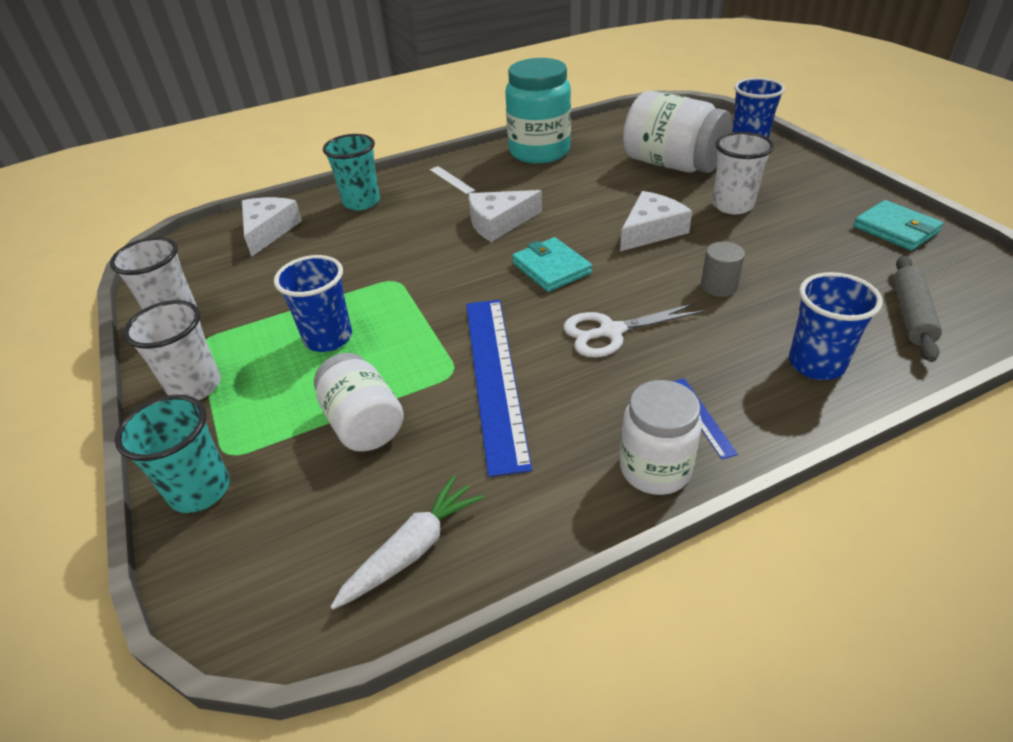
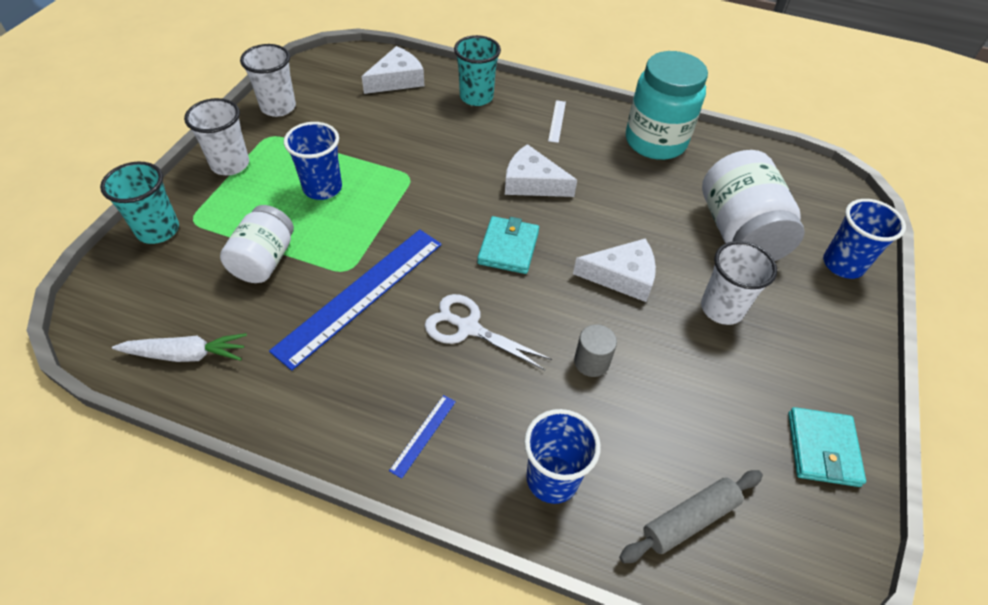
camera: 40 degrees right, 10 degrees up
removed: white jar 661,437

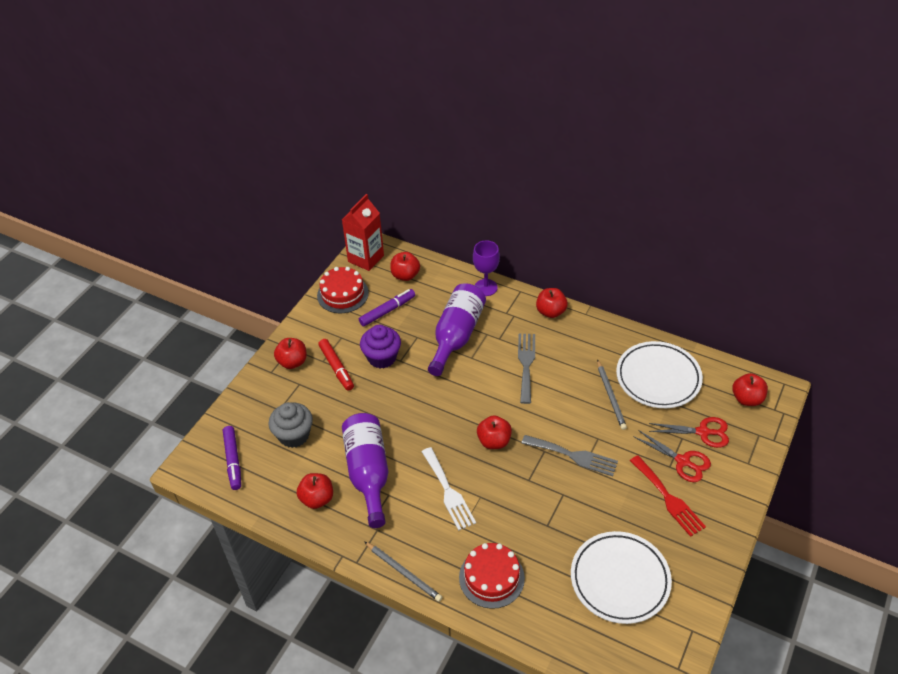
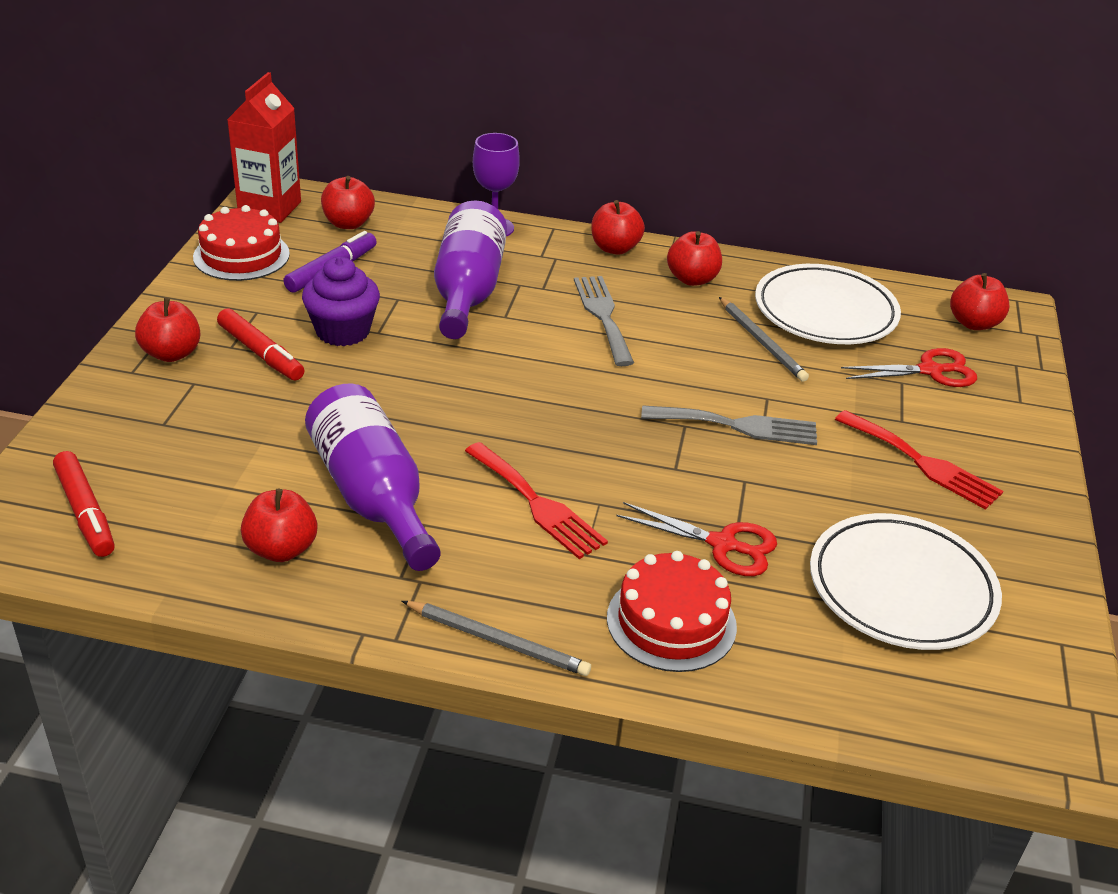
camera: 20 degrees left, 10 degrees down
removed: grey cupcake 290,425
moved: red apple 494,432 to 694,258; red scissors 672,456 to 696,539
recoloured: purple marker 232,458 to red marker 84,504; white fork 449,489 to red fork 536,500

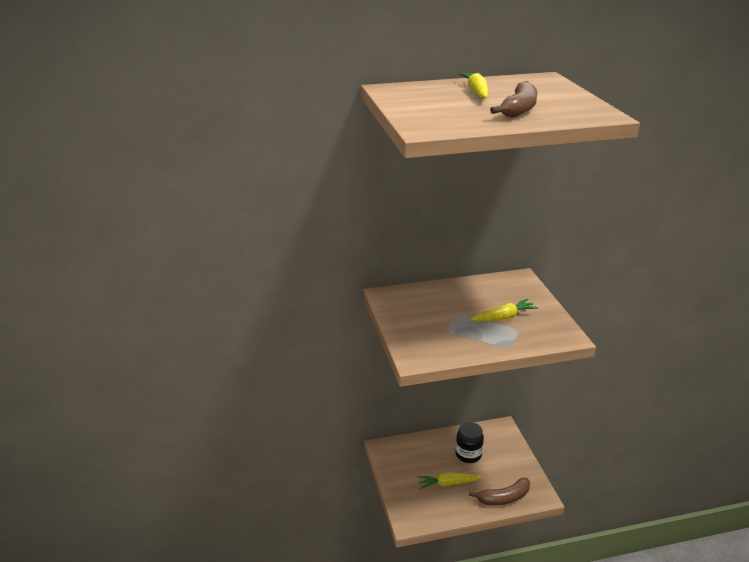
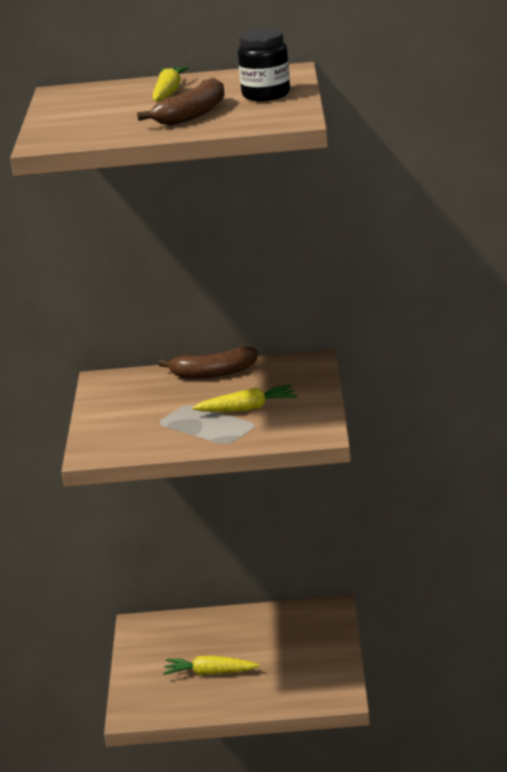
camera: 15 degrees right, 5 degrees down
moved: black jar 470,442 to 264,65; brown banana 499,492 to 208,363

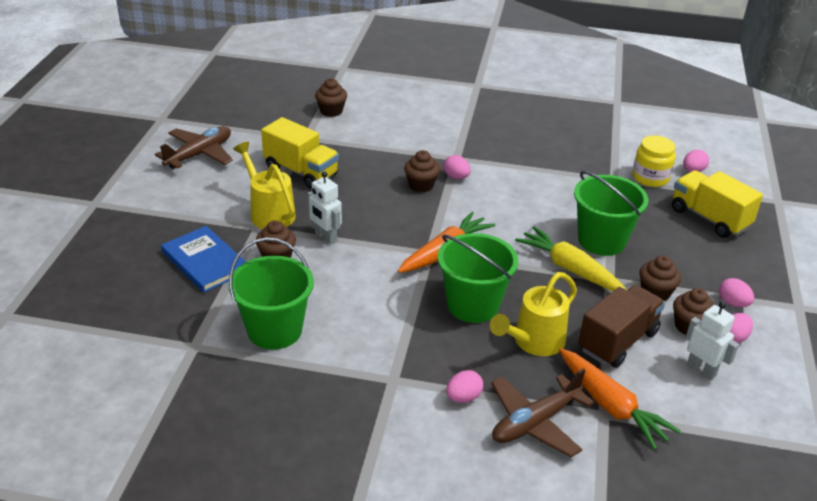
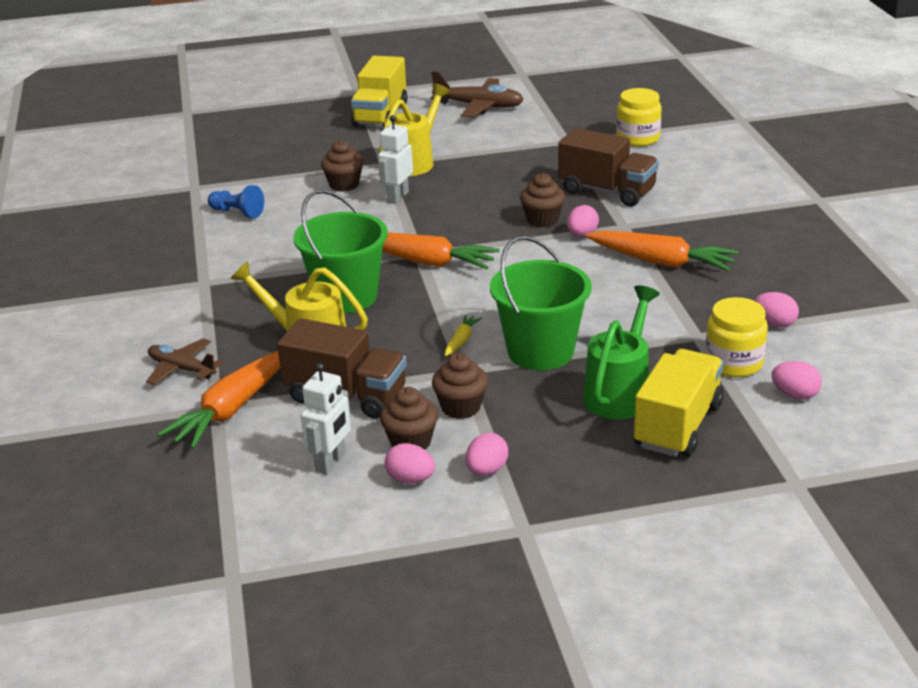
camera: 70 degrees right, 5 degrees down
removed: blue book 203,259
added: brown truck 608,167; green watering can 621,352; orange carrot 661,251
moved: yellow truck 300,153 to 379,91; pink egg 464,386 to 776,310
replaced: green bucket 271,294 to blue pawn 236,201; brown cupcake 331,97 to yellow jar 639,117
resized: brown plane 542,412 = 185,361 x0.66; yellow carrot 571,259 = 463,335 x0.45

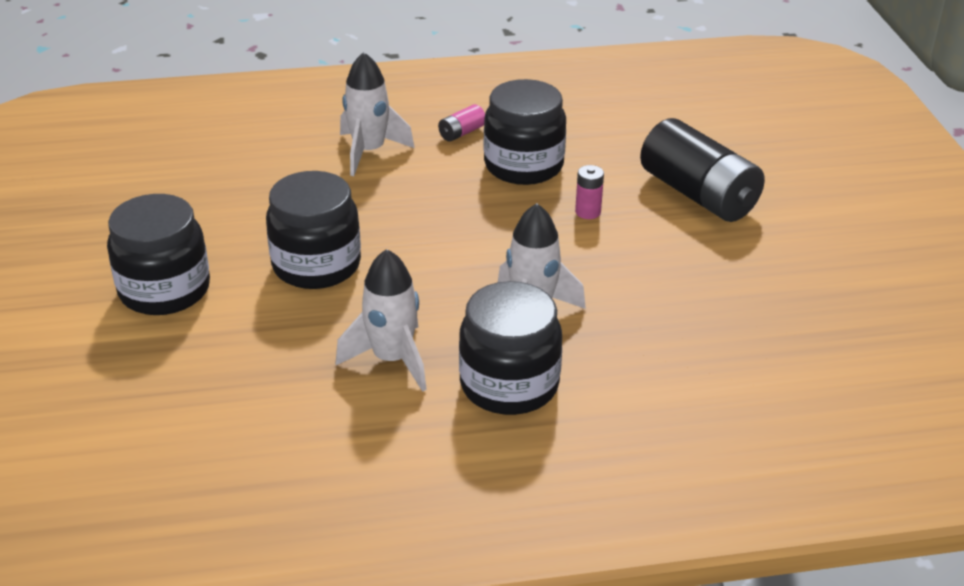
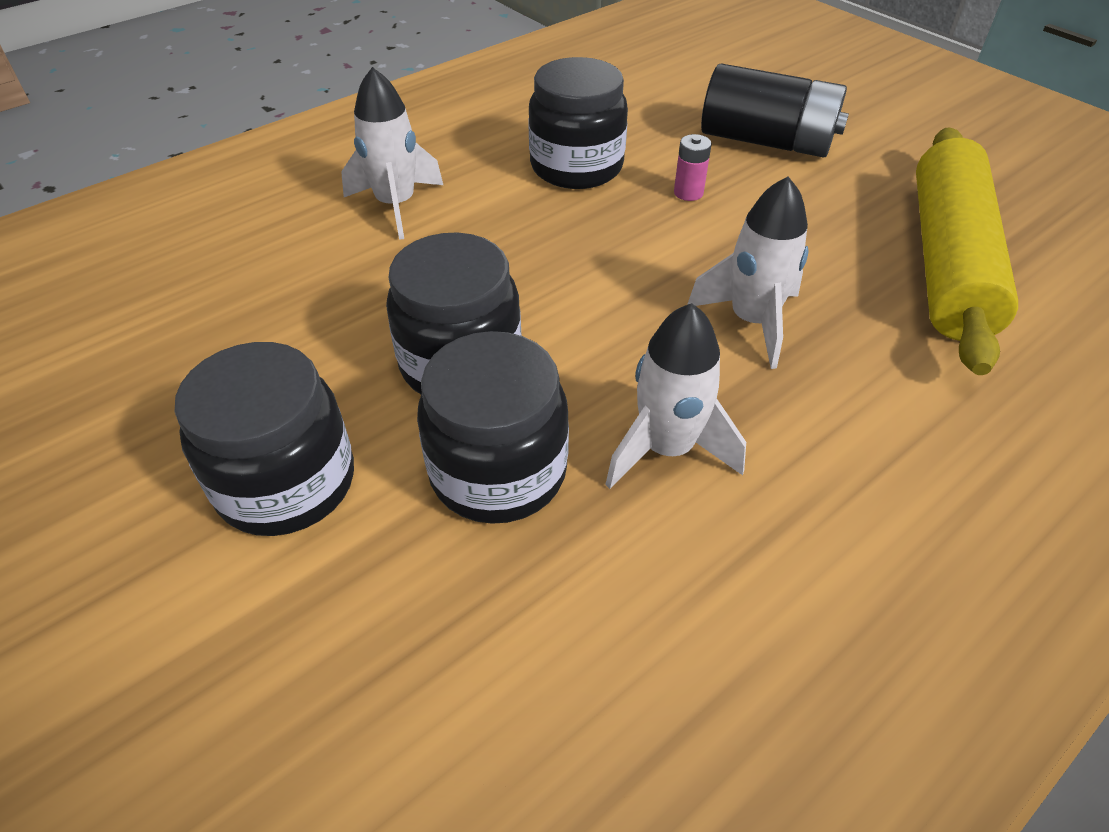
camera: 30 degrees left, 10 degrees up
removed: pink battery 461,123
added: yellow rolling pin 967,251
moved: black jar 510,348 to 493,427

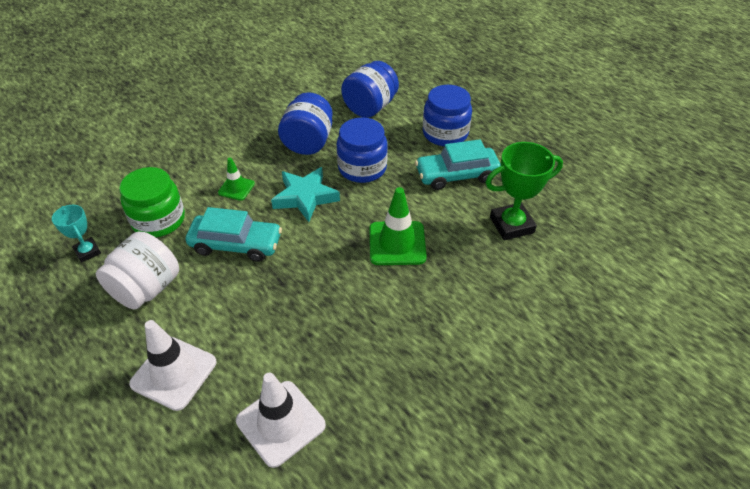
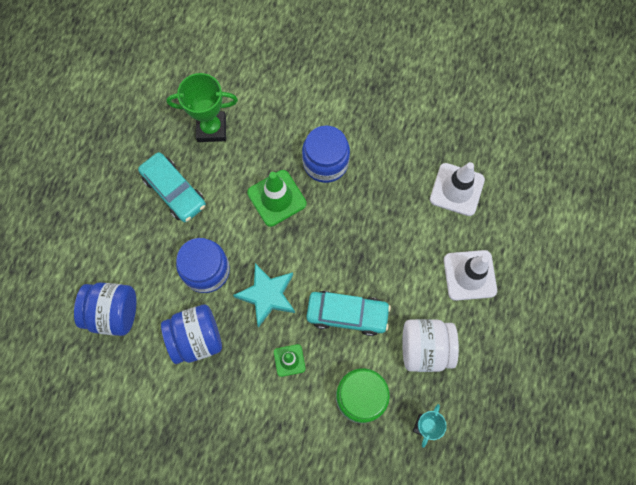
camera: 120 degrees left, 25 degrees up
moved: blue jar 447,115 to 326,154
turned: turquoise car 234,234 = 348,313 120 degrees clockwise; green trophy 524,191 = 202,107 45 degrees counterclockwise

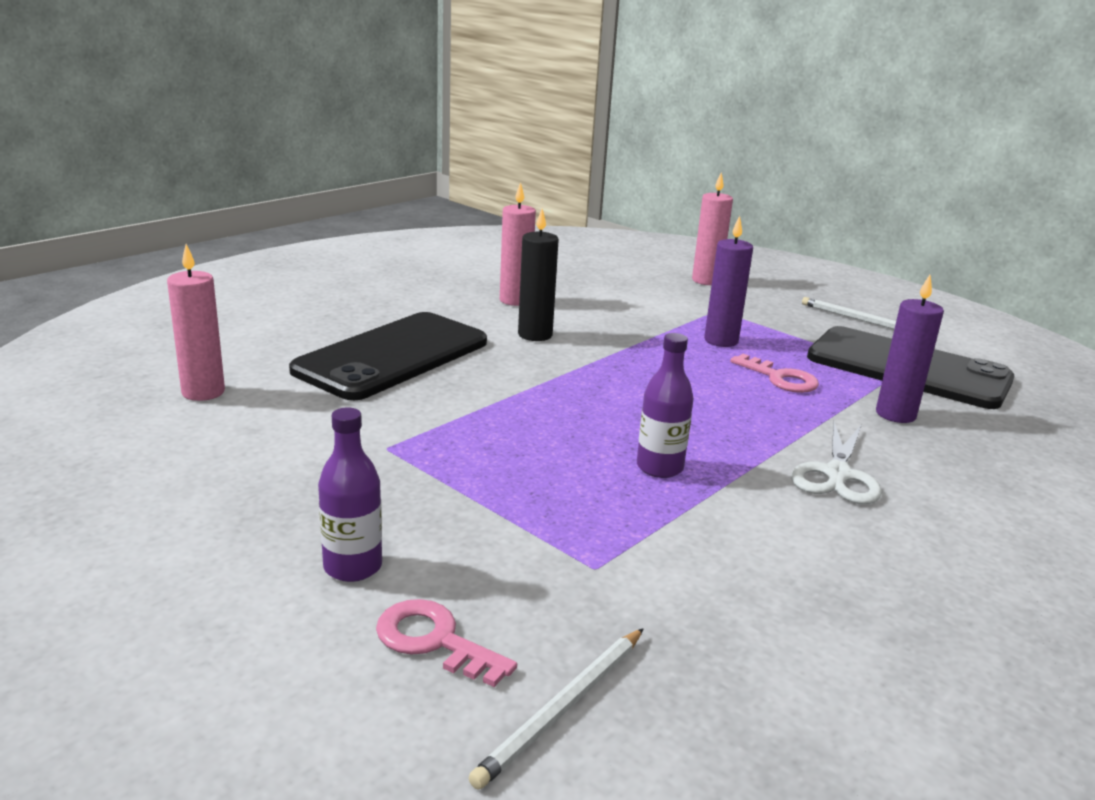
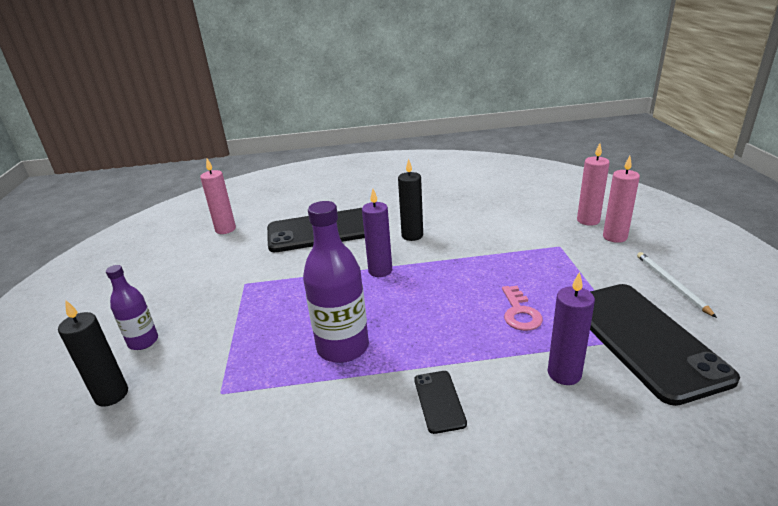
camera: 45 degrees right, 5 degrees up
removed: white pencil 555,709
moved: pink candle 518,244 to 621,199; purple candle 728,281 to 377,233
replaced: pink key 446,643 to black candle 93,353; white scissors 836,463 to black phone 440,402
resized: purple bottle 665,405 = 336,282 x1.70

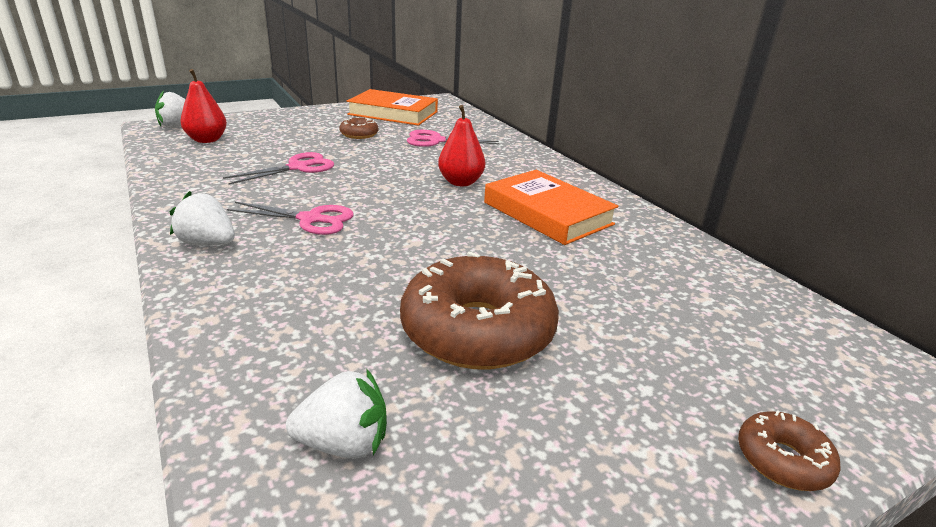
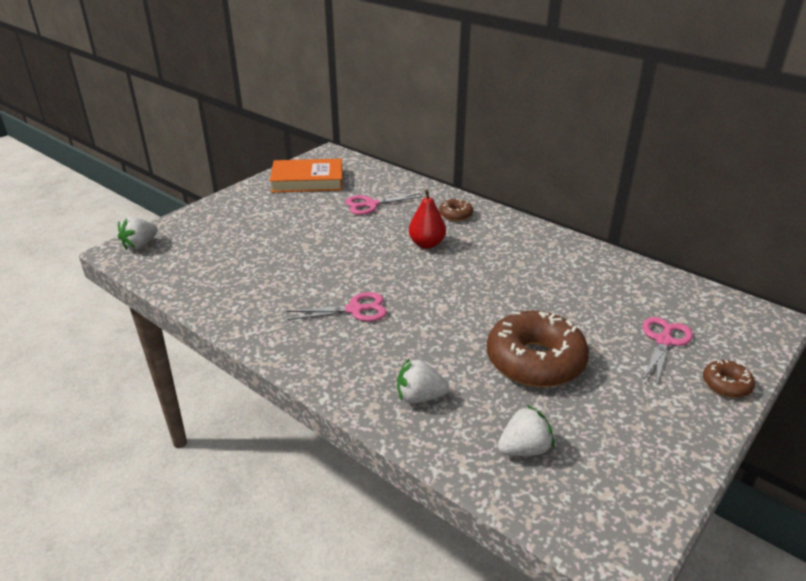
camera: 20 degrees left, 5 degrees up
removed: red pear 204,106; orange book 551,207
moved: white strawberry 202,218 to 423,380; pink scissors 278,168 to 667,351; brown donut 358,128 to 456,209

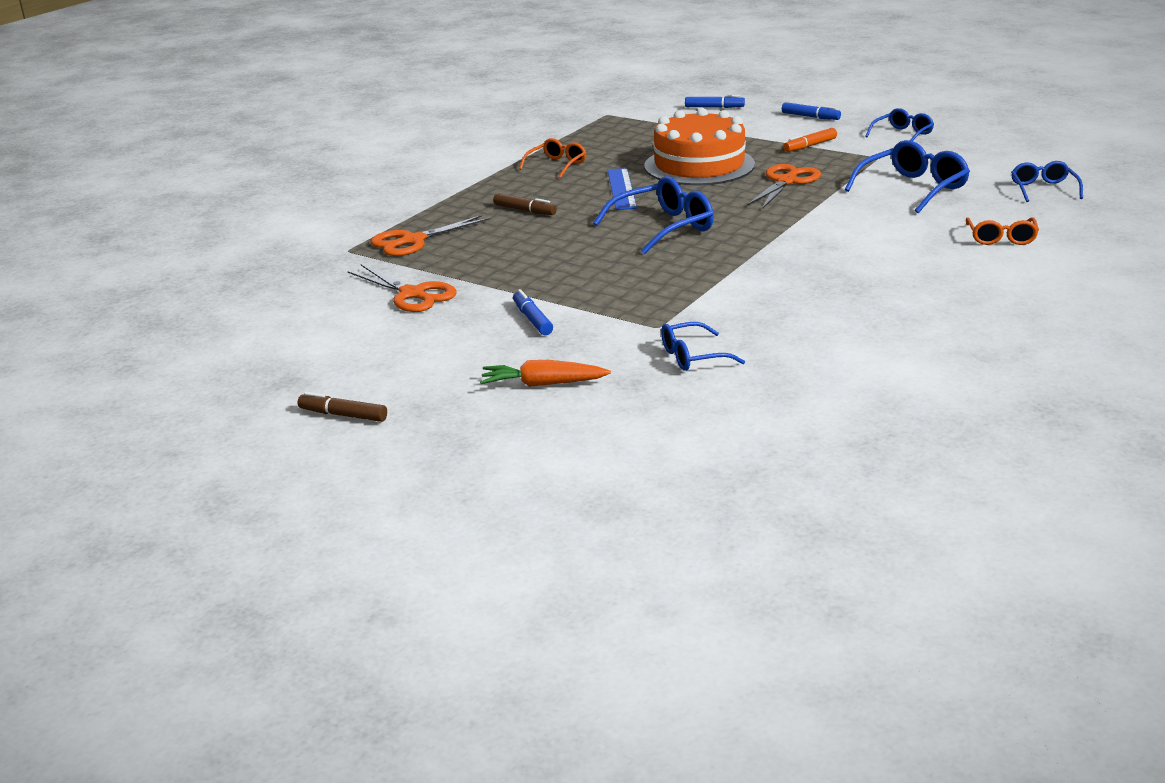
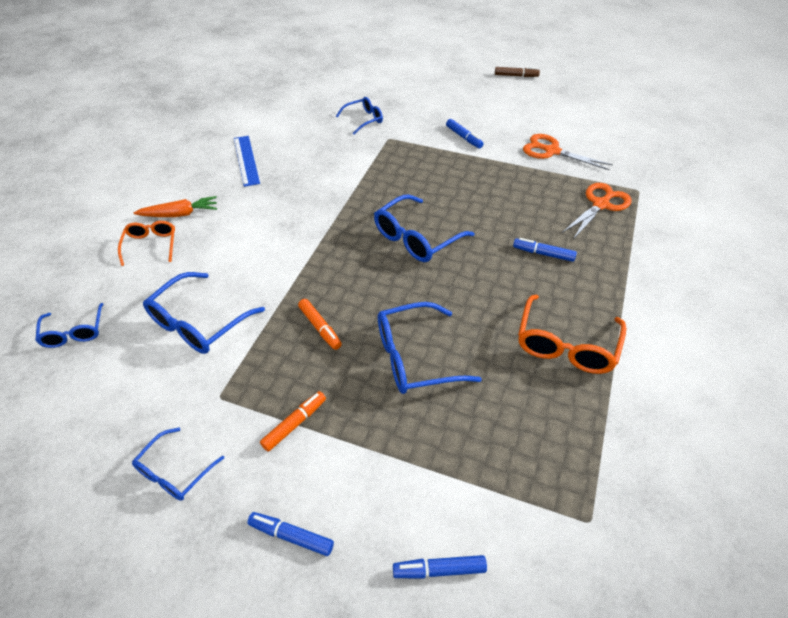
camera: 165 degrees right, 20 degrees up
moved: orange carrot 545,373 to 175,206; blue ruler 622,189 to 247,161
replaced: orange cake 699,146 to blue glasses 430,348; orange scissors 784,186 to orange marker 320,324
recoloured: brown marker 525,204 to blue marker 545,250
resized: orange glasses 552,158 = 572,334 x1.63

